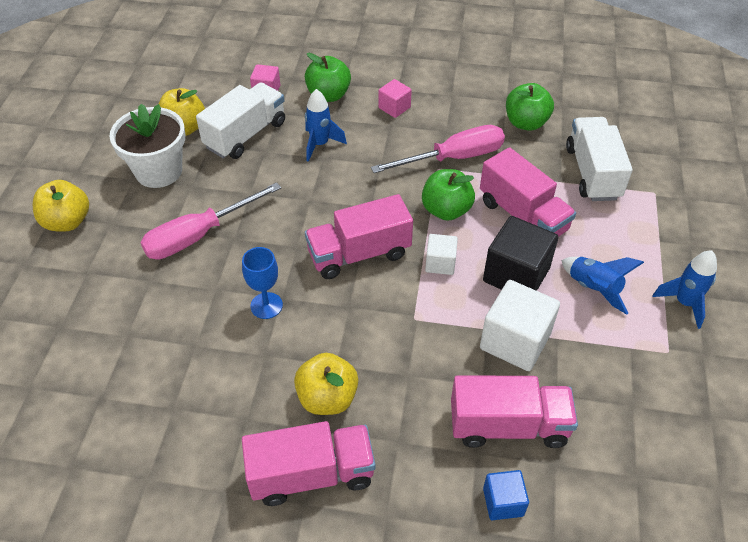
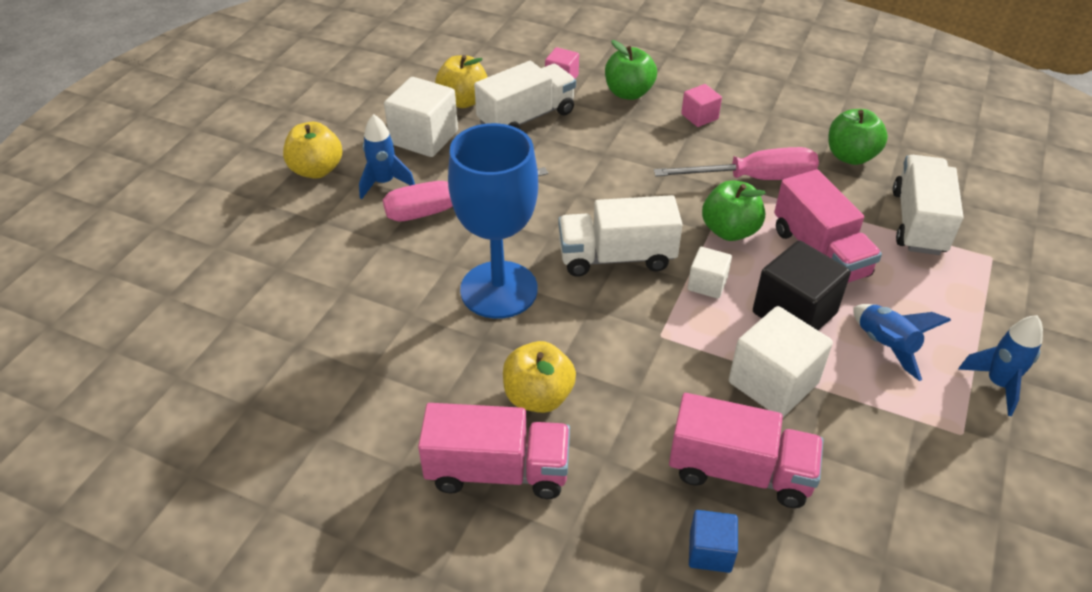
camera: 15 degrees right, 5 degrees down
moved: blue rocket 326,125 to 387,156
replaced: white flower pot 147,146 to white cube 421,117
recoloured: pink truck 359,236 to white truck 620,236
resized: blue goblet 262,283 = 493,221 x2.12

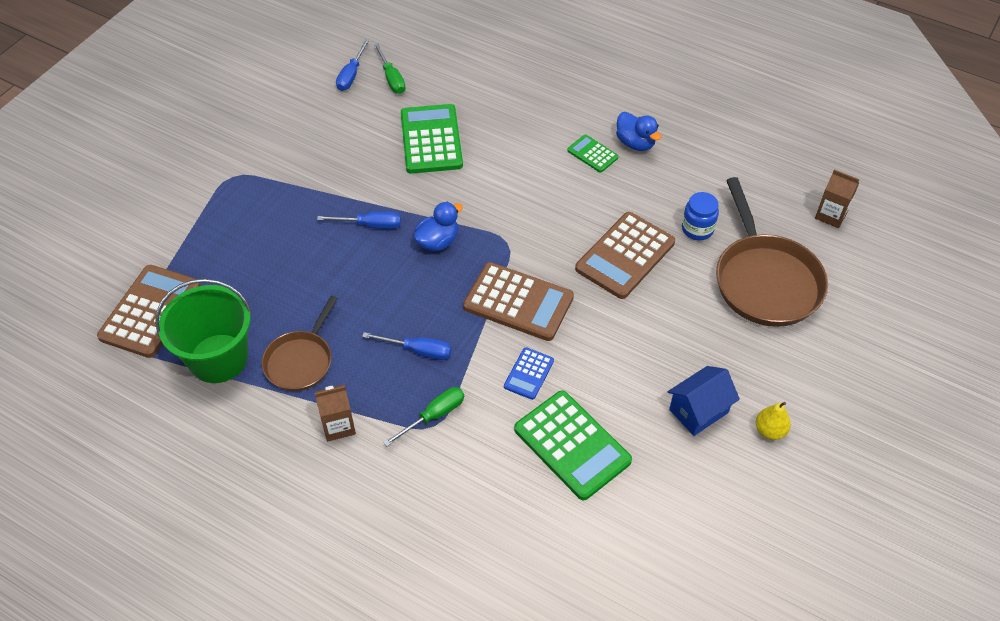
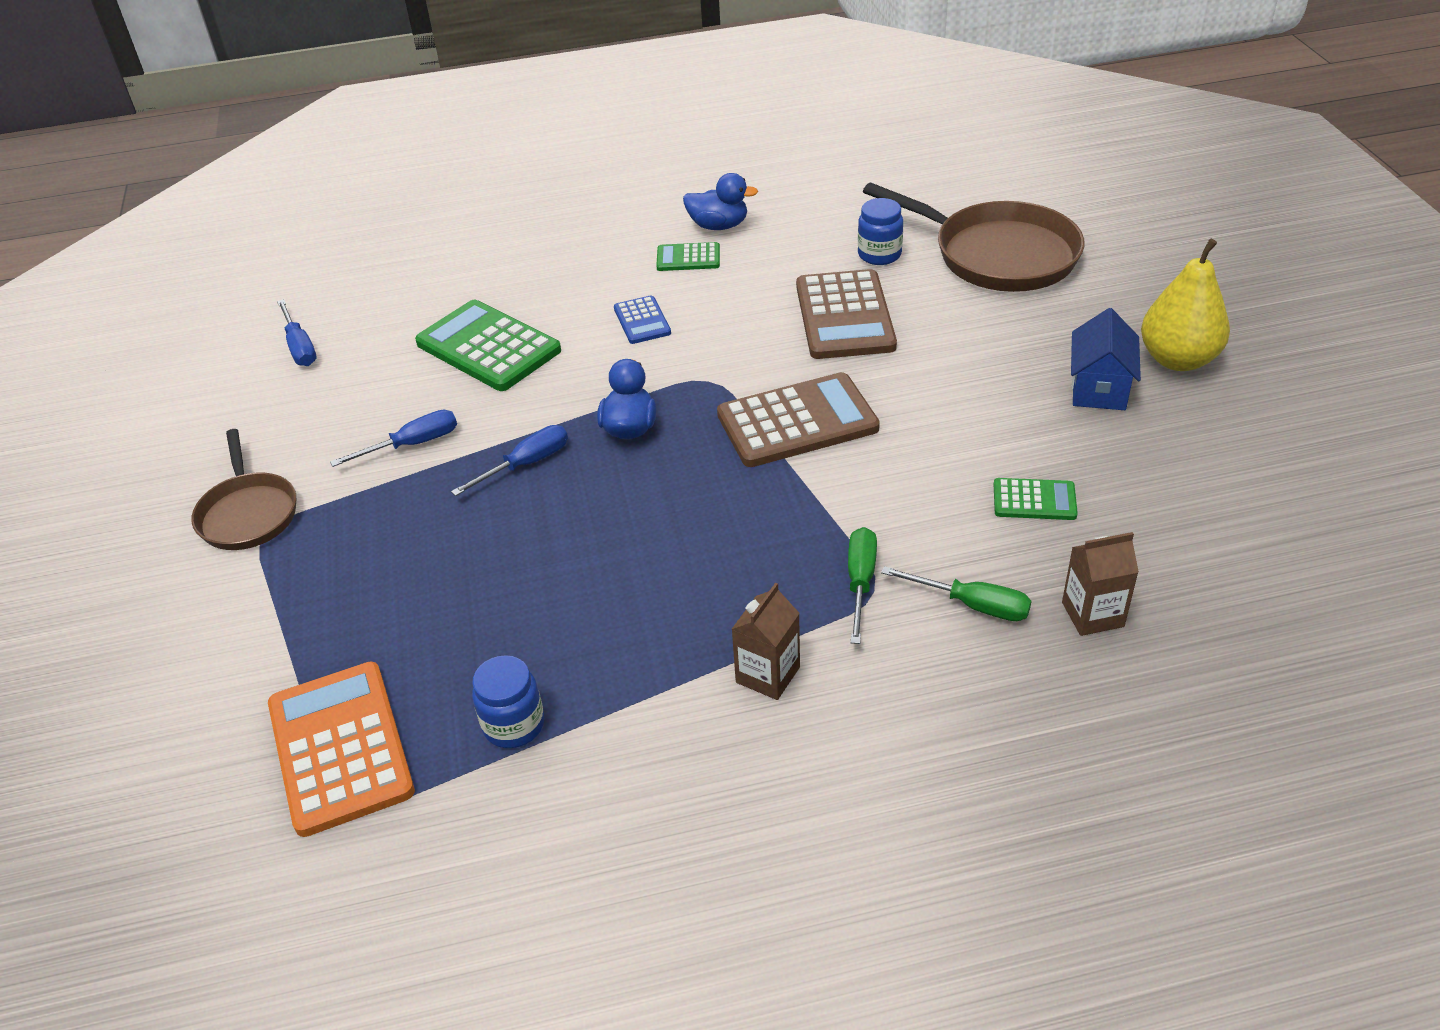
camera: 40 degrees left, 10 degrees down
moved: brown pan 299,343 to 243,489; blue screwdriver 406,346 to 393,438; green screwdriver 390,68 to 956,593; blue calculator 529,373 to 642,319; brown carton 837,198 to 1100,584
replaced: green bucket 203,331 to blue jar 508,701
recoloured: brown calculator 149,311 to orange calculator 341,749
resized: green calculator 573,445 = 1036,499 x0.51; yellow pear 773,421 = 1185,305 x1.85

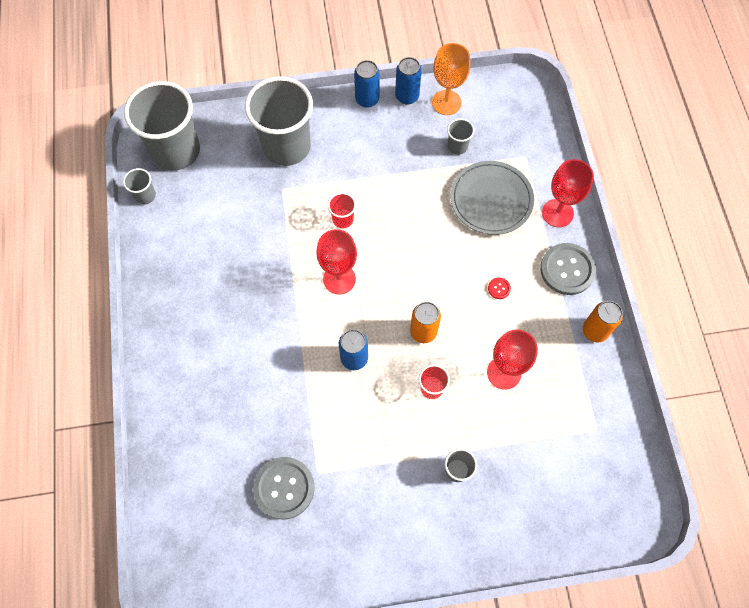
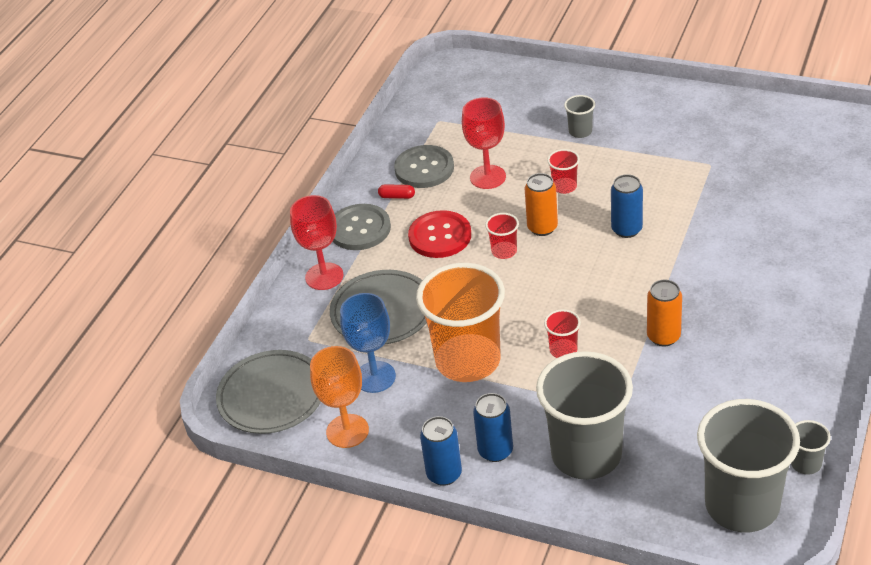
camera: 145 degrees left, 25 degrees down
removed: red goblet 336,262
added: grey plate 268,392; red capsule 396,192; orange cup 460,322; red cup 502,236
moved: grey button 284,488 to 424,166; blue can 408,81 to 493,427; orange can 603,321 to 664,313
replaced: grey cup 460,136 to blue goblet 368,343
resized: red button 499,288 = 439,234 x2.43

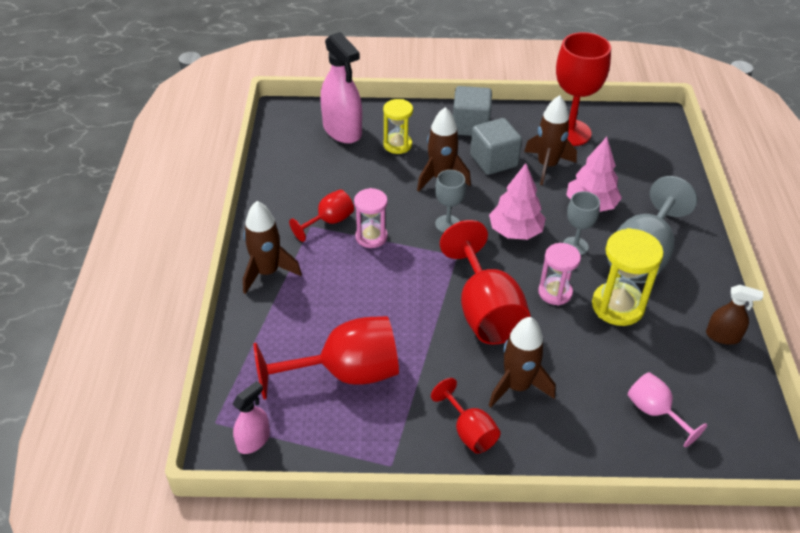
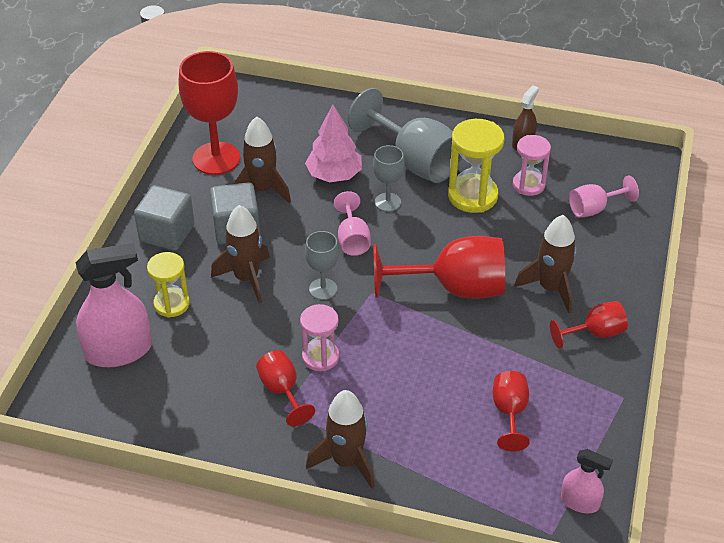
camera: 75 degrees left, 0 degrees up
moved: pink hourglass 559,274 to 532,165
replaced: pink tree 517,201 to pink goblet 352,223
turned: pink spray bottle 251,417 = 587,481 150 degrees clockwise
resized: red goblet 326,358 = 511,411 x0.54

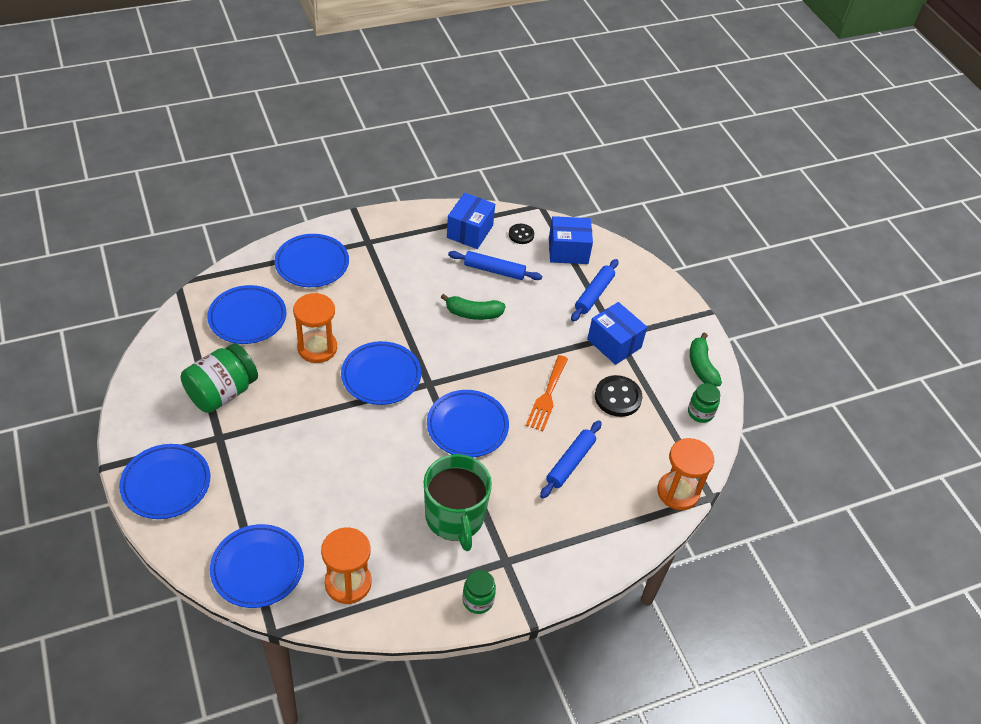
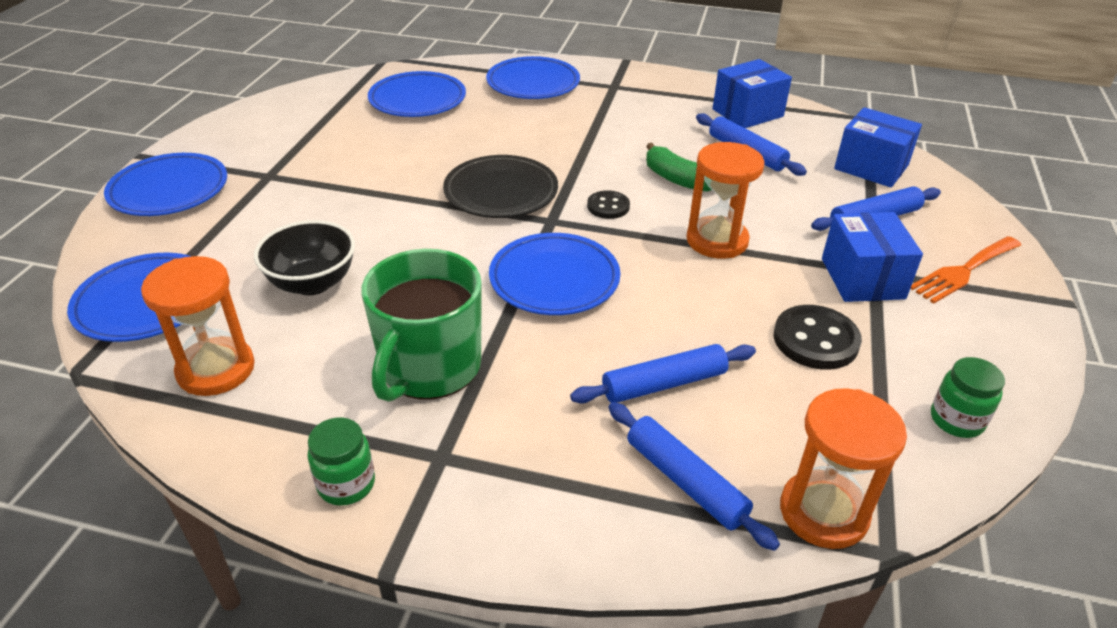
camera: 40 degrees right, 10 degrees down
removed: green jar 219,378; green banana 706,359
added: black bowl 304,257; blue rolling pin 694,476
moved: orange hourglass 315,328 to 725,200; black button 521,234 to 608,204; orange fork 547,393 to 965,270
recoloured: blue plate 381,373 to black plate 500,186

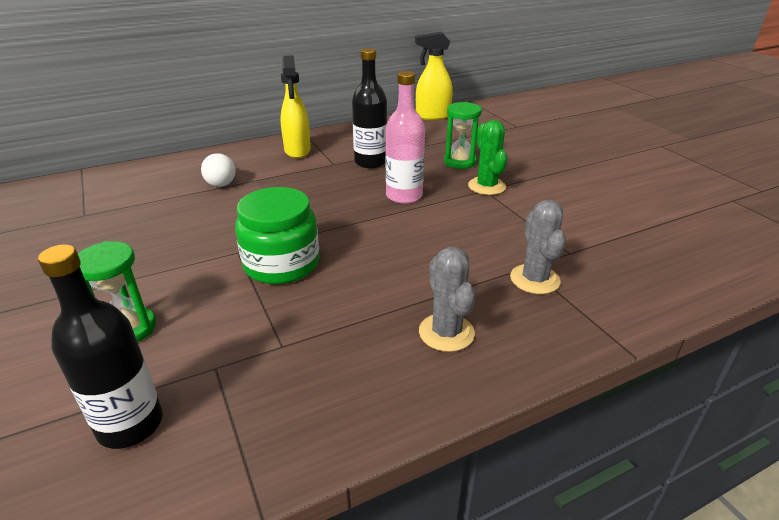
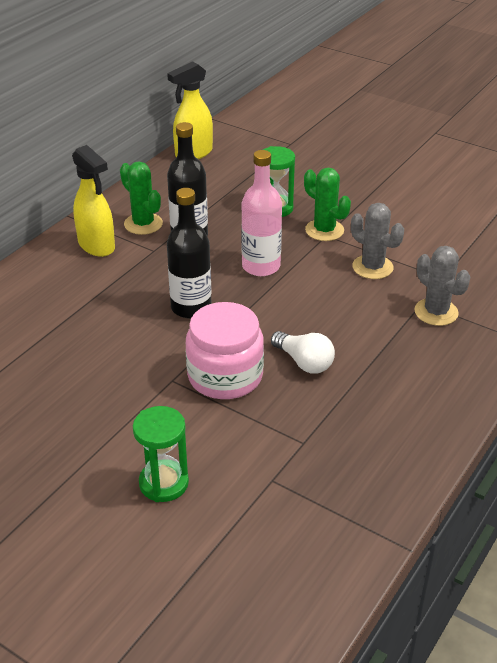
camera: 30 degrees left, 5 degrees up
added: green cactus 141,198
moved: black bottle 100,346 to 189,253; white light bulb 218,170 to 303,352; grey cactus 447,299 to 377,241
recoloured: green jar 277,235 to pink jar 225,350

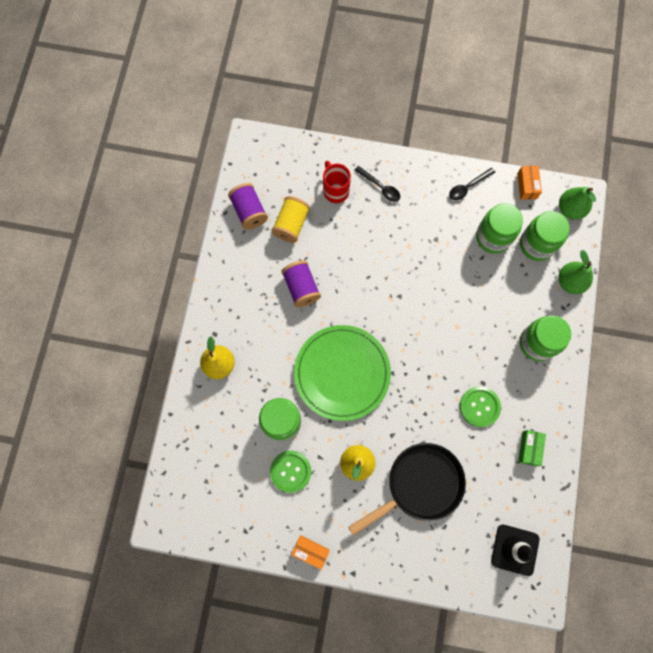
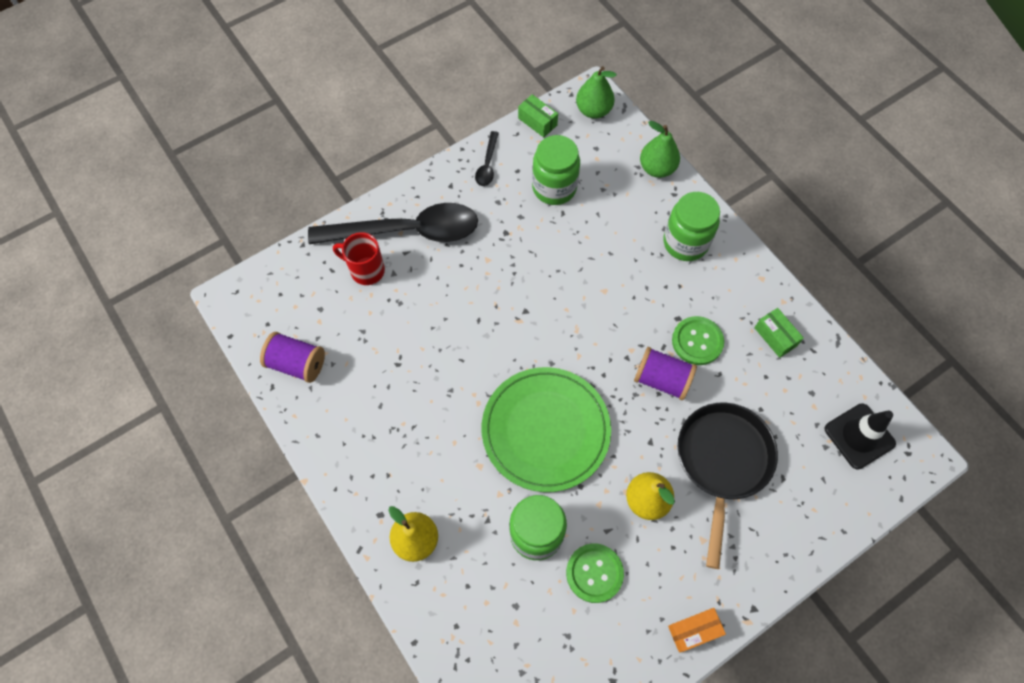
camera: 45 degrees left, 10 degrees down
removed: yellow spool 290,219; green jar 545,236
moved: purple spool 301,283 to 665,373
recoloured: orange box 529,183 to green box 538,115
resized: black spoon 377,184 = 393,223 x2.38

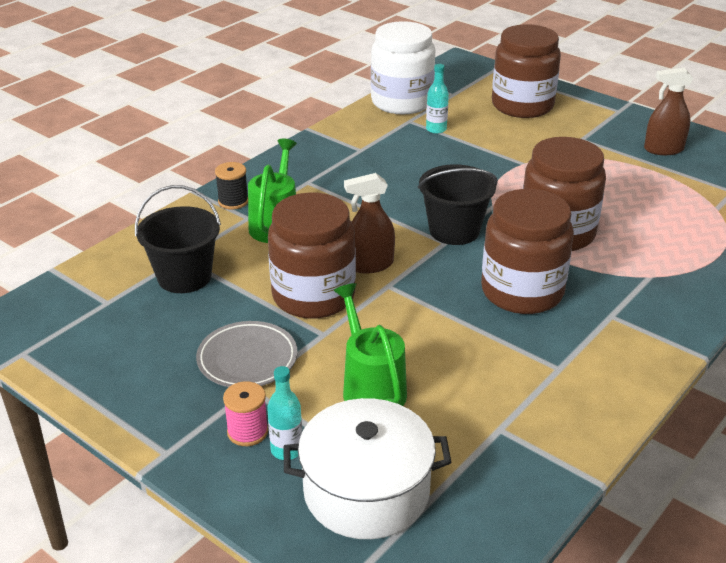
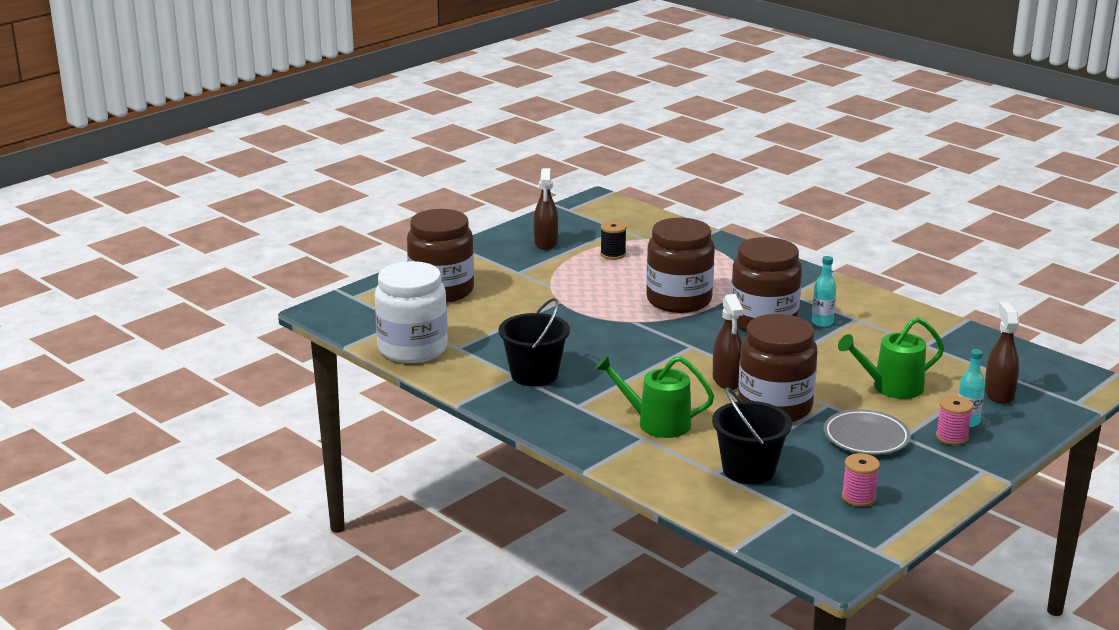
camera: 85 degrees left, 10 degrees down
added: pink spool 861,480
moved: black spool 231,186 to 613,240; black bucket 458,204 to 534,342; turquoise bottle 437,99 to 824,291
replaced: white pot 367,468 to brown spray bottle 1002,353

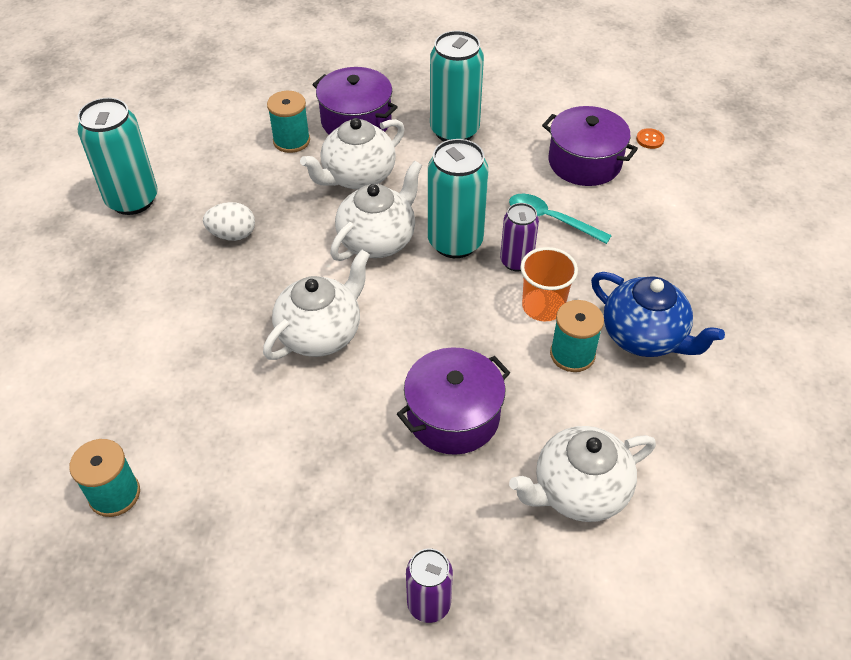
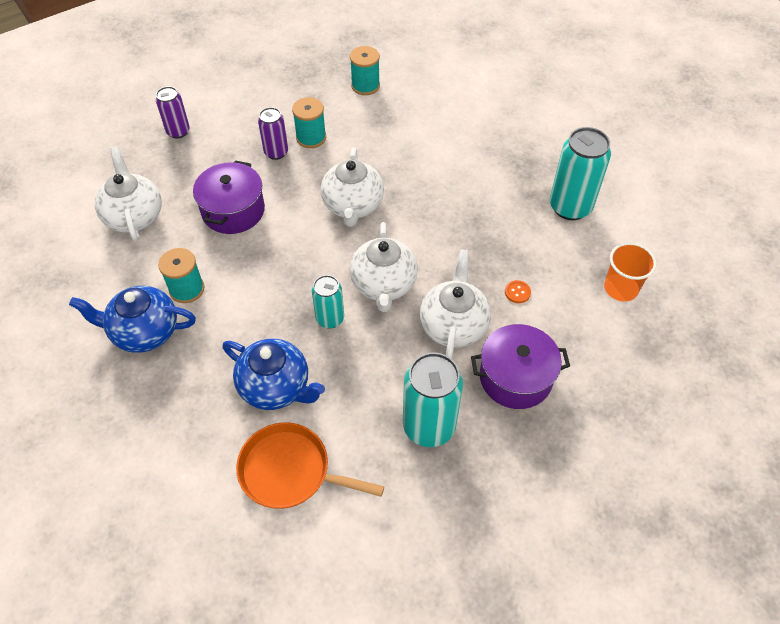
camera: 140 degrees right, 5 degrees up
removed: white egg 229,221
moved: turquoise spool 288,122 to 309,122; purple can 519,237 to 273,133; orange cup 549,284 to 630,272; orange button 650,138 to 518,291
replaced: turquoise spoon 560,219 to blue teapot 274,374; purple pot 590,146 to orange pan 310,465
turned: white teapot 582,474 = 128,194 45 degrees counterclockwise
resized: turquoise can 458,198 = 328,301 x0.59

